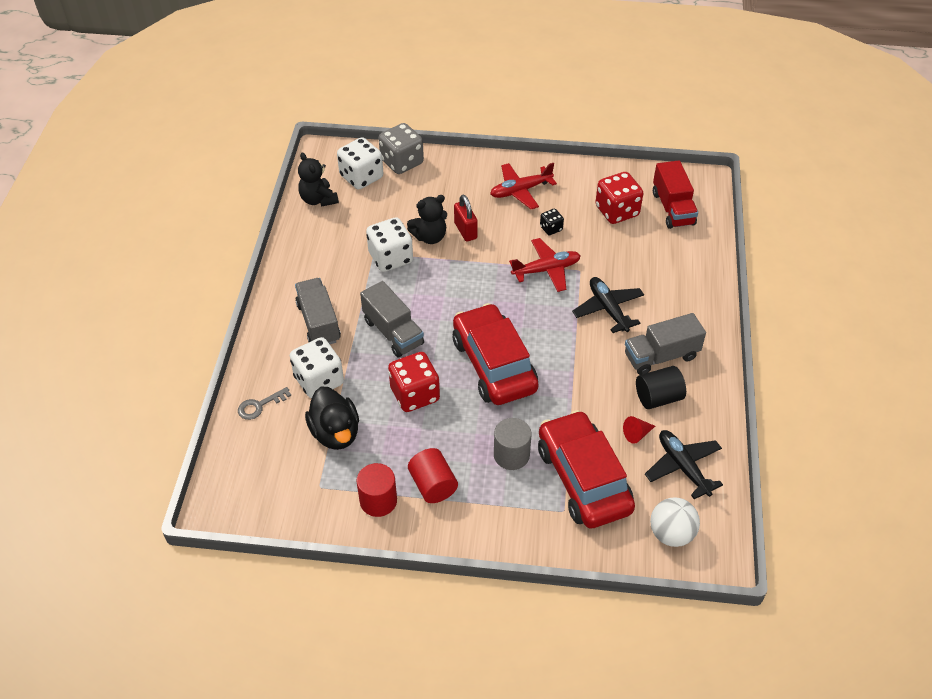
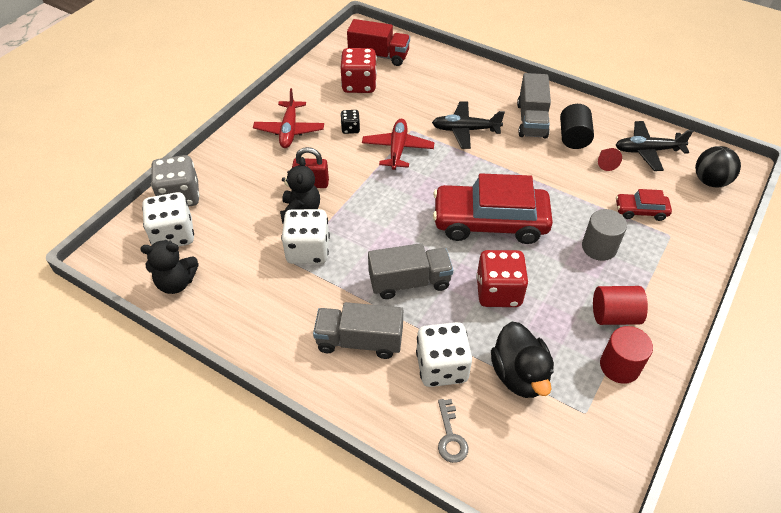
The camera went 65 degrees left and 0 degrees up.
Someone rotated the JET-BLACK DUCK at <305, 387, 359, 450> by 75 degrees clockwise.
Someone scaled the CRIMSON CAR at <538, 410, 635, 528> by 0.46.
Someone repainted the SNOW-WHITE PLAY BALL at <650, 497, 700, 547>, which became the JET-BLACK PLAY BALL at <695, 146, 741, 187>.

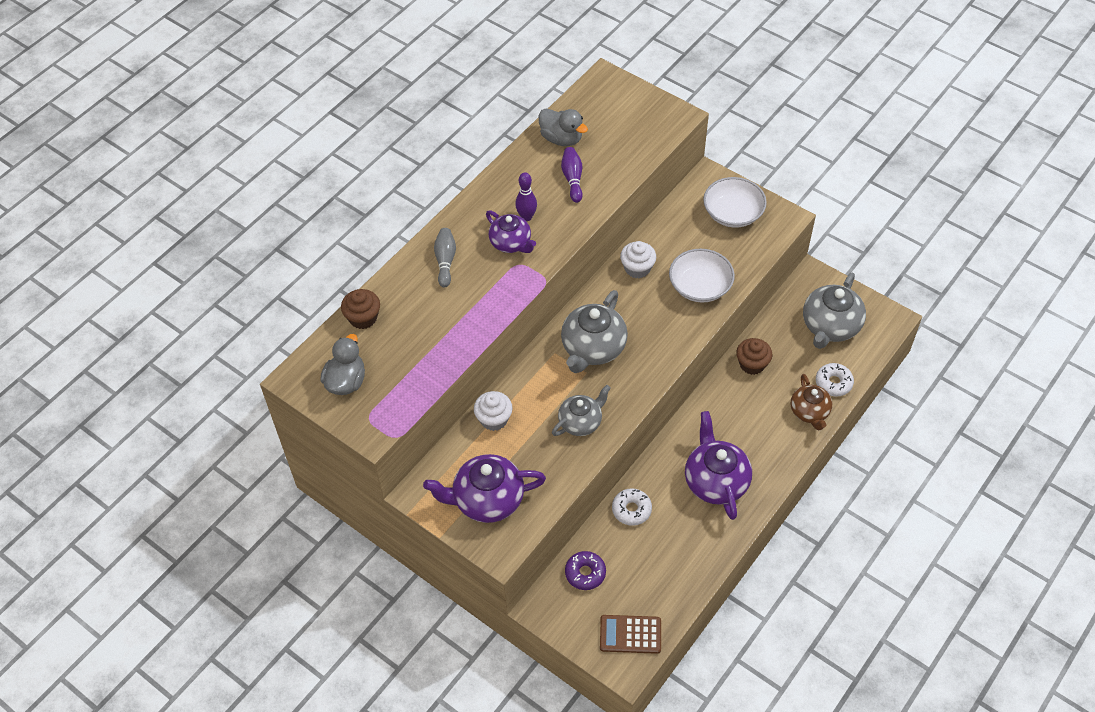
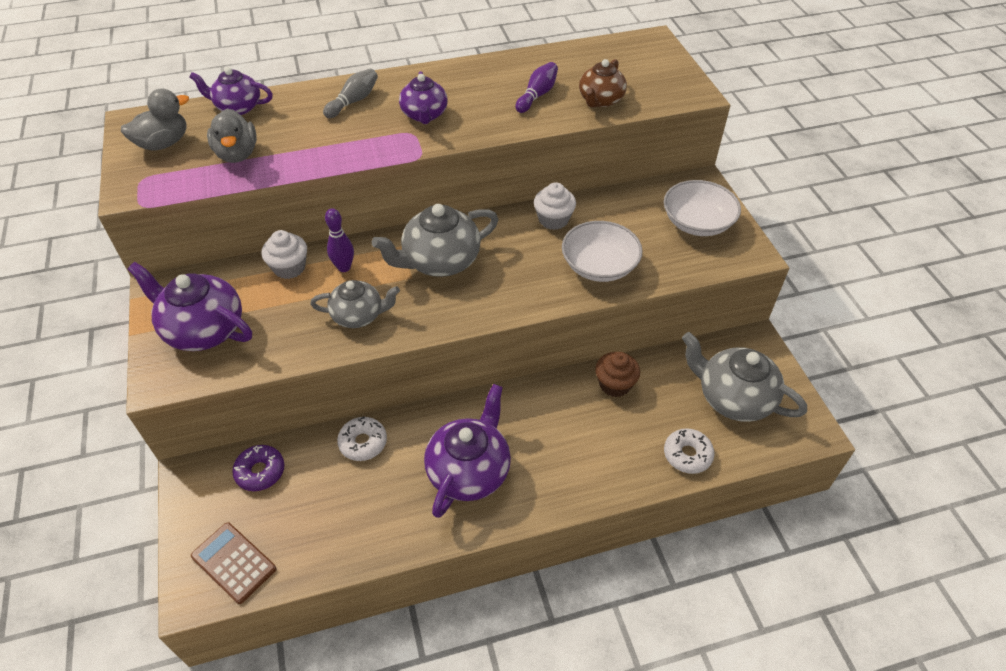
The camera went 35 degrees right and 5 degrees down.
Someone swapped the RUSSET FAIRY CAKE at <341, 289, 380, 329> for the ROYAL PURPLE CHINA TEAPOT at <189, 67, 273, 115>.
Someone carried the ROYAL PURPLE BOWLING PIN from <515, 172, 537, 221> to <325, 208, 354, 272>.
Someone carried the ASH-GREY DUCK from <539, 109, 588, 146> to <207, 108, 257, 163>.
Someone carried the RUSSET CHINA TEAPOT from <791, 374, 832, 430> to <579, 59, 627, 108>.
Someone rotated the ASH-GREY CHINA TEAPOT at <803, 273, 866, 349> by 60 degrees clockwise.

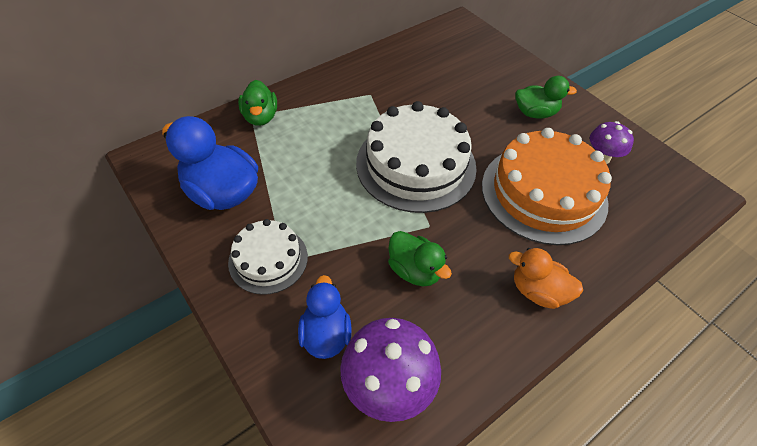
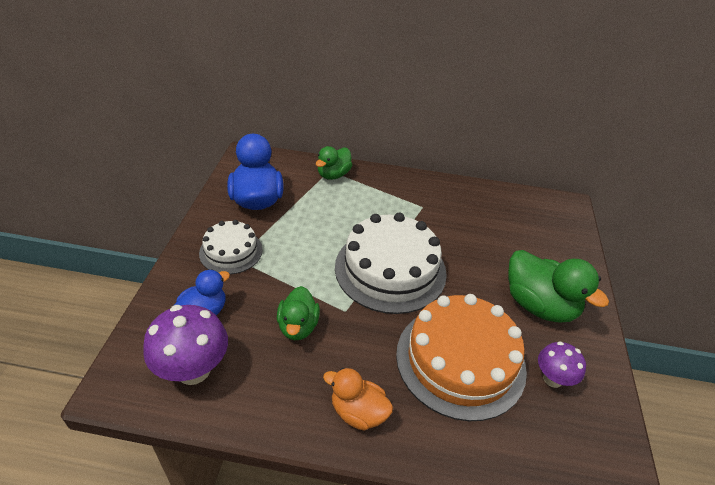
The camera went 45 degrees right and 10 degrees down.
Someone rotated the ORANGE DUCK at <509, 248, 583, 309> by 45 degrees counterclockwise.
Someone scaled the EMERALD DUCK at <515, 76, 577, 119> by 1.62.

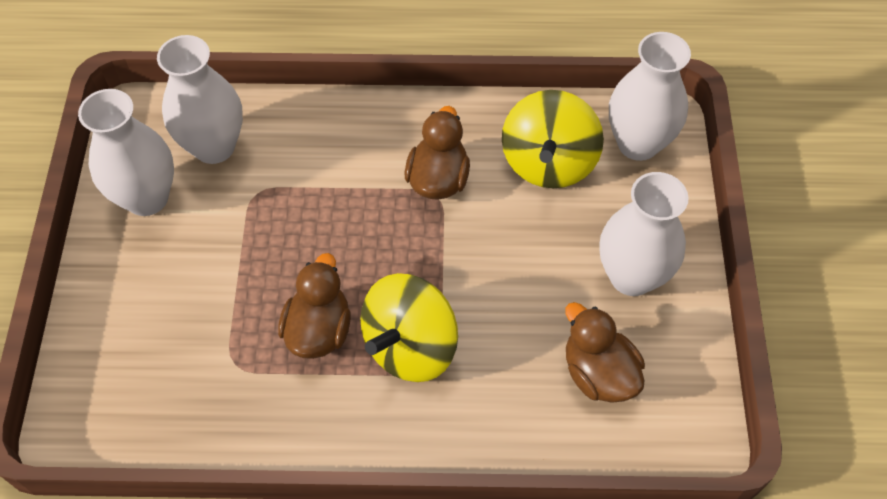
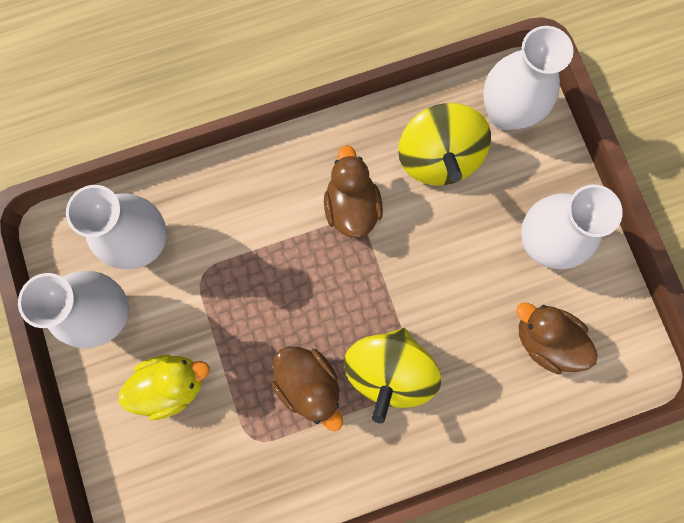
The camera went 20 degrees left and 20 degrees up.
Someone rotated the RUSSET DUCK at <278, 253, 350, 359> by 150 degrees clockwise.
Someone put down the BRIGHT YELLOW DUCK at <118, 354, 209, 420>.

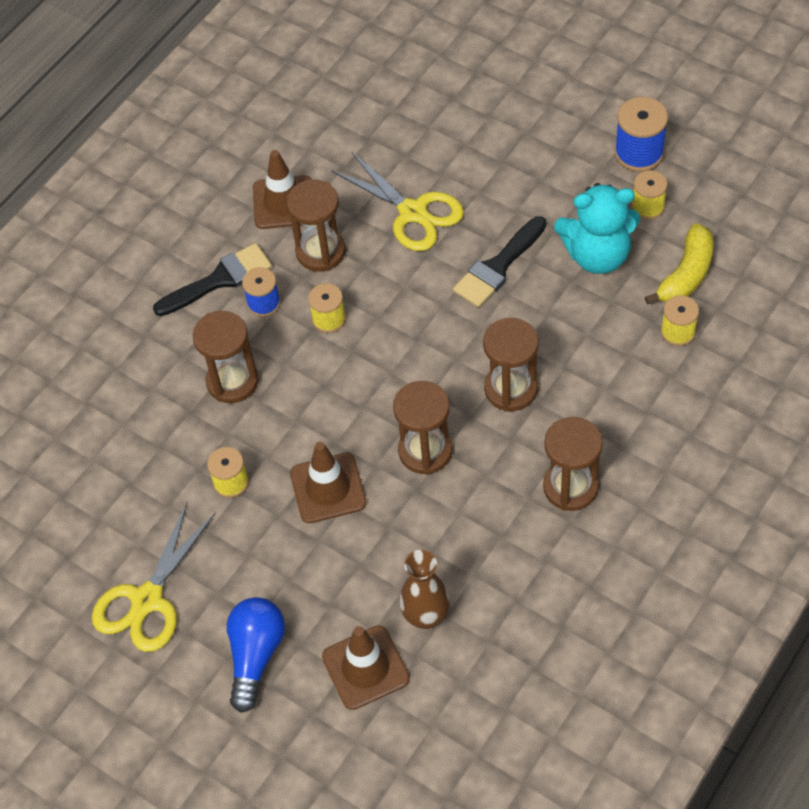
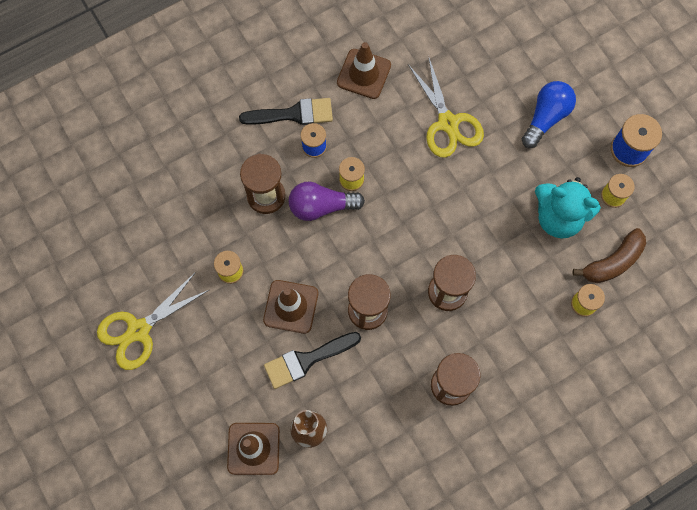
The camera went 20 degrees right and 15 degrees up.
Someone carried the COBALT LIGHT BULB from <227, 597, 285, 713> to <522, 81, 576, 148>.
Someone took away the RUSSET SANDGLASS at <286, 180, 346, 271>.
Someone carried the JET-BLACK PAINTBRUSH from <453, 216, 547, 308> to <264, 332, 361, 389>.
Someone repainted the BRIGHT YELLOW TOY BANANA at <645, 223, 714, 305>, which became the RUSSET TOY BANANA at <573, 228, 646, 283>.
Someone put down the ROYAL PURPLE LIGHT BULB at <289, 182, 365, 221>.

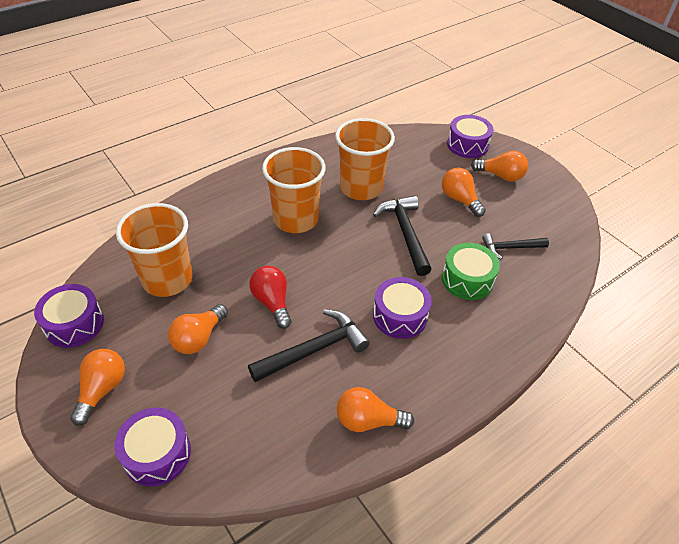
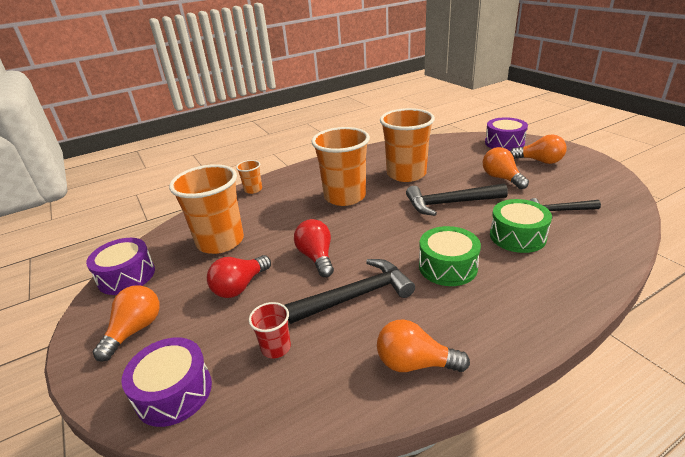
The camera went 10 degrees right and 15 degrees down.
Someone repainted the ORANGE LIGHT BULB at <168, 304, 228, 354>, which became the CRIMSON LIGHT BULB at <207, 255, 271, 298>.
Someone rotated the JET-BLACK CLAW HAMMER at <373, 196, 432, 276> by 90 degrees counterclockwise.
Someone repainted the ROYAL PURPLE TOY DRUM at <373, 277, 432, 339>, which became the EMERALD TOY DRUM at <419, 226, 481, 286>.
Someone put down the ORANGE CUP at <236, 160, 262, 194>.
Someone put down the CRIMSON CUP at <249, 302, 291, 359>.

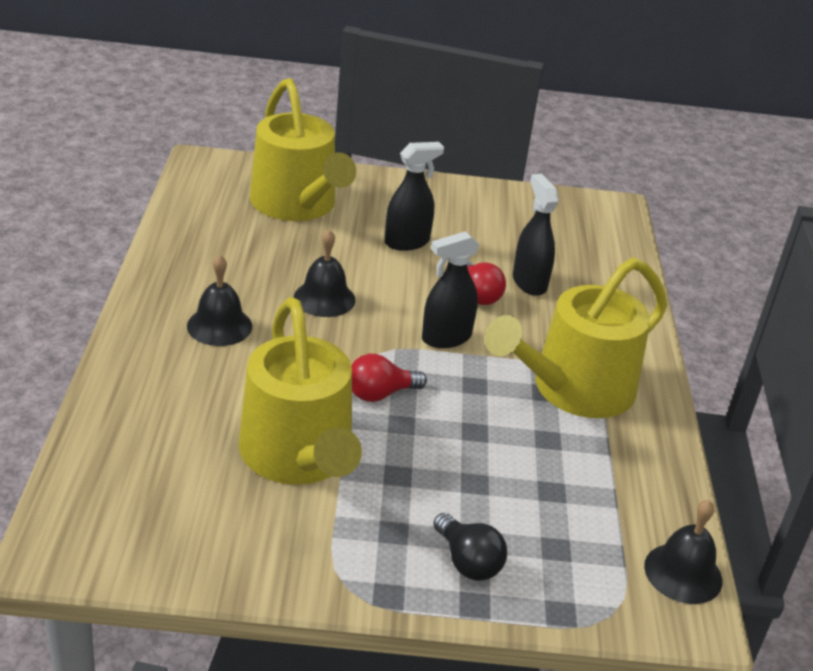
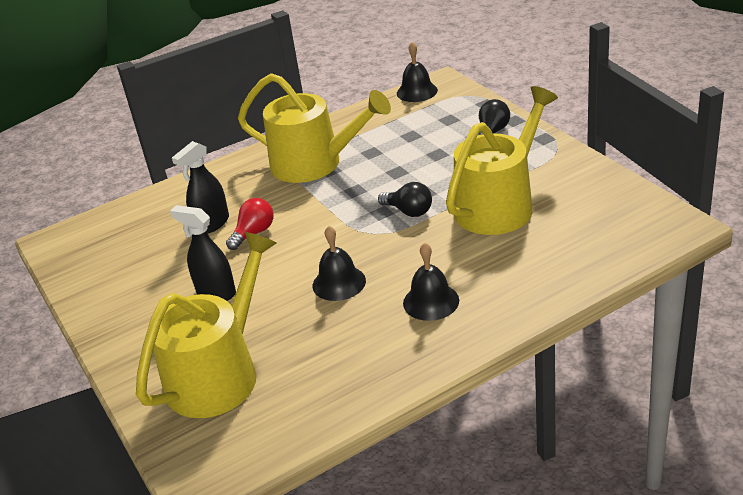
The camera went 115 degrees left and 0 degrees up.
Someone repainted the CRIMSON LIGHT BULB at <351, 354, 427, 402>, which became the JET-BLACK LIGHT BULB at <378, 182, 432, 217>.
Someone took away the JET-BLACK SPRAY BOTTLE at <422, 231, 480, 348>.

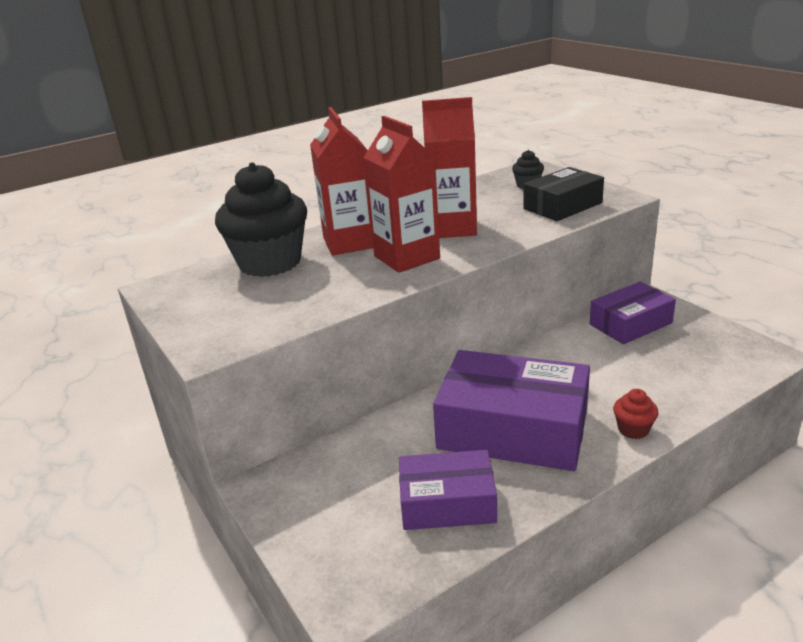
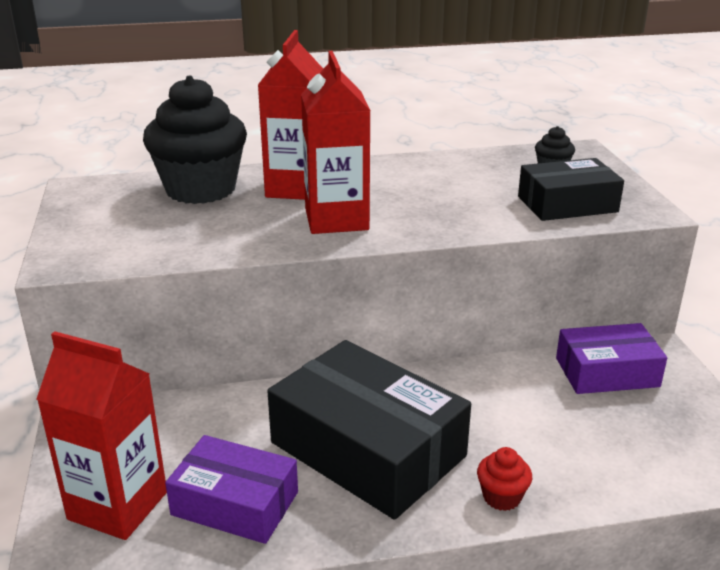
The camera went 20 degrees right and 0 degrees up.
Someone carried the CRIMSON MILK CARTON from <422, 97, 477, 238> to <36, 331, 167, 540>.
Someone repainted the ROYAL PURPLE PACKAGE at <433, 350, 590, 471>, which became the JET-BLACK PACKAGE at <267, 340, 471, 520>.

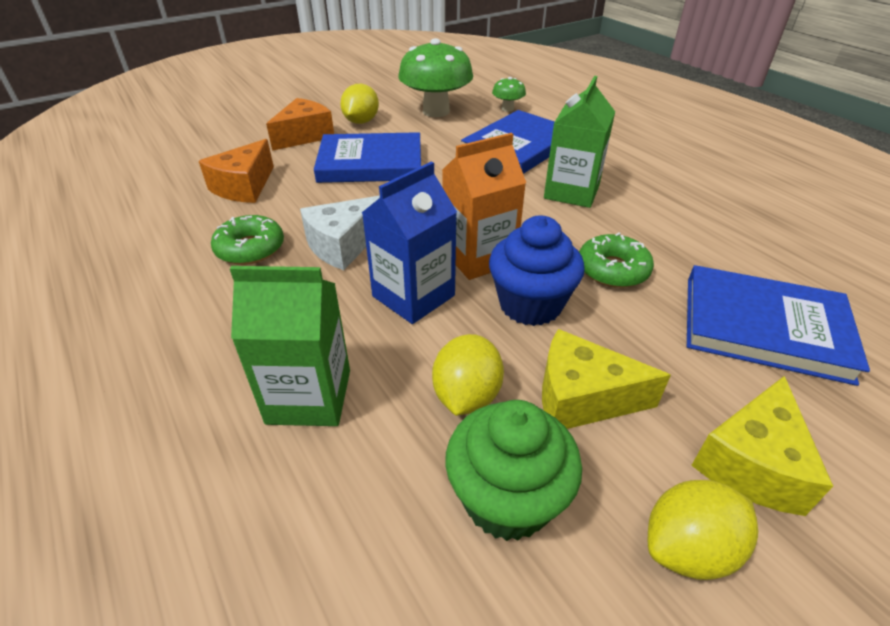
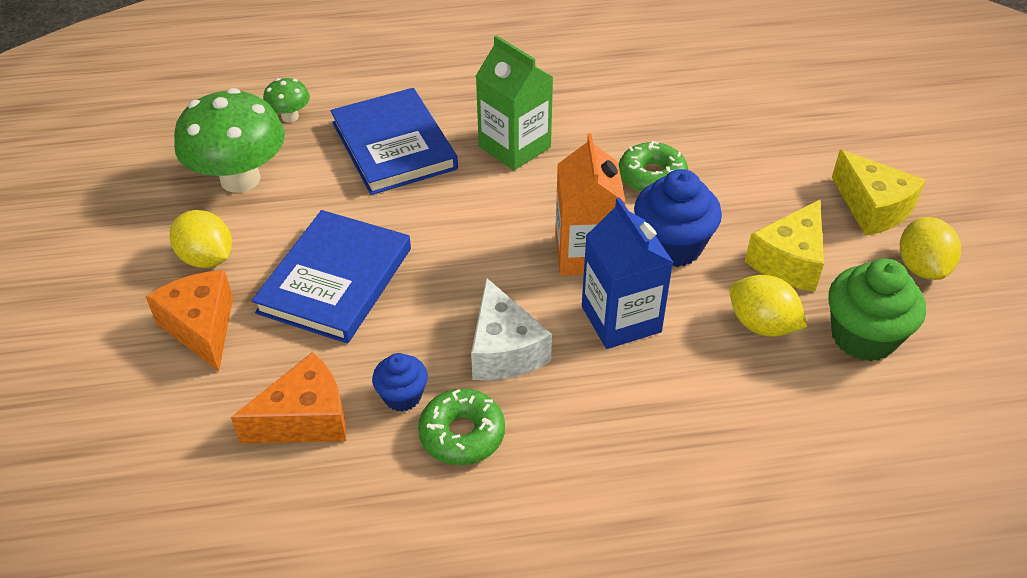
The camera went 65 degrees left and 5 degrees up.
Someone rotated the ORANGE CHEESE WEDGE at <199, 139, 274, 203> by 75 degrees counterclockwise.
Someone took away the EMERALD MILK CARTON at <230, 266, 350, 426>.
Someone took away the COBALT BOOK at <687, 265, 870, 386>.
Someone put down the COBALT FAIRY CAKE at <372, 353, 428, 412>.

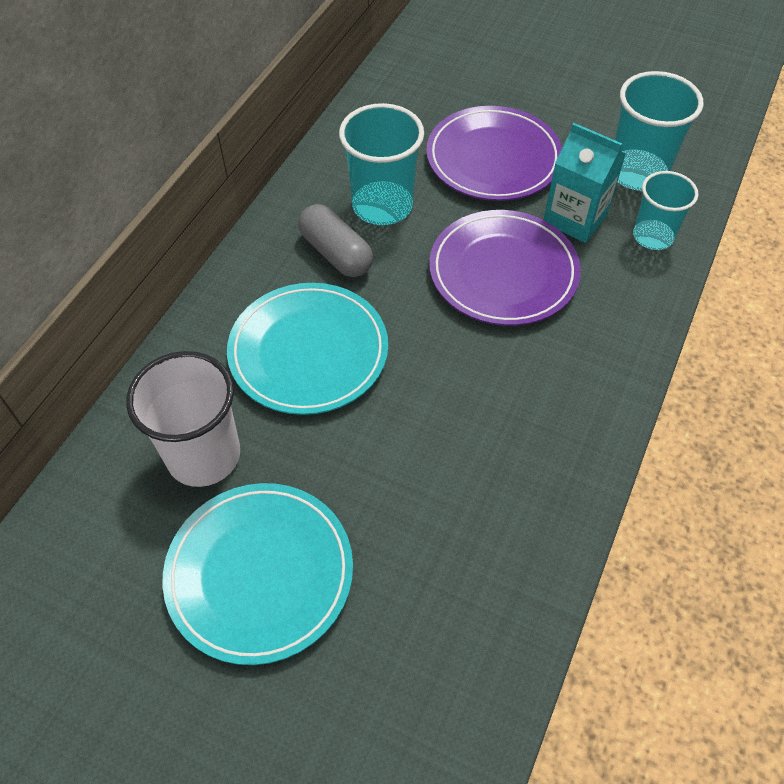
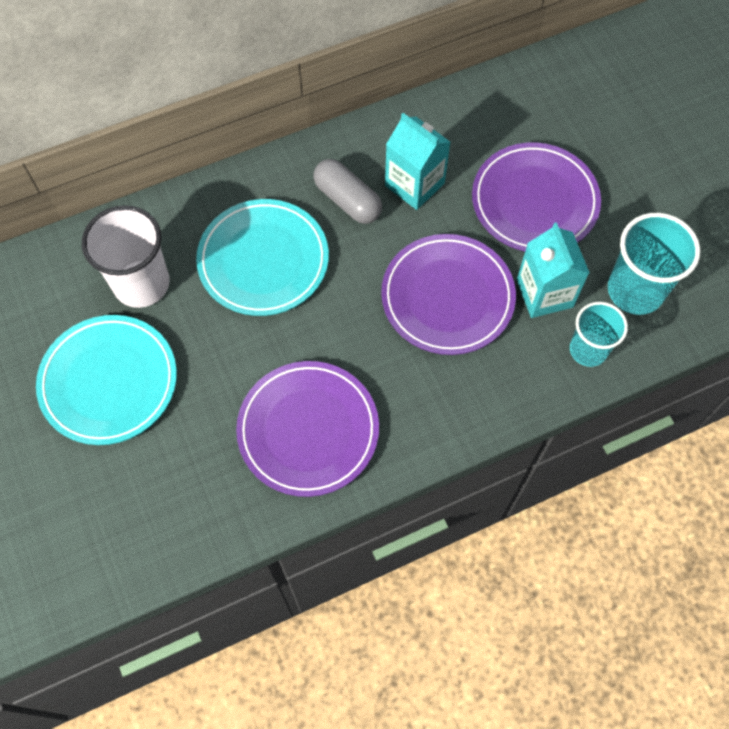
The camera went 40 degrees right and 10 degrees up.
Someone rotated the ASH-GREY PILL SHAPE at <298, 204, 373, 277> by 45 degrees counterclockwise.
Someone swapped the AQUA CUP at <339, 103, 424, 225> for the AQUA MILK CARTON at <385, 113, 450, 210>.
Someone put down the ROYAL PURPLE DINNER PLATE at <236, 361, 379, 497>.

